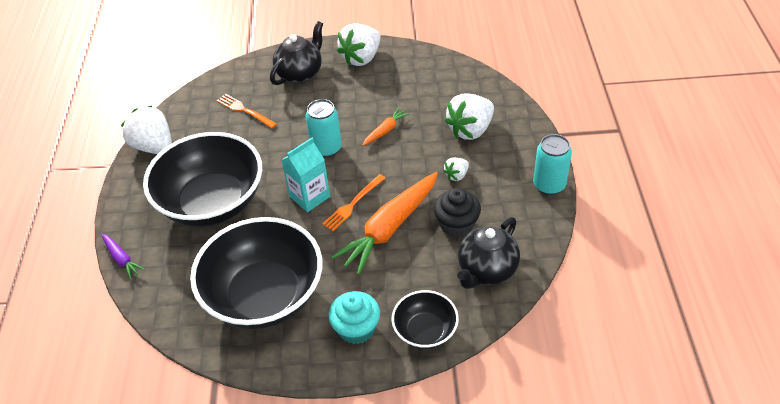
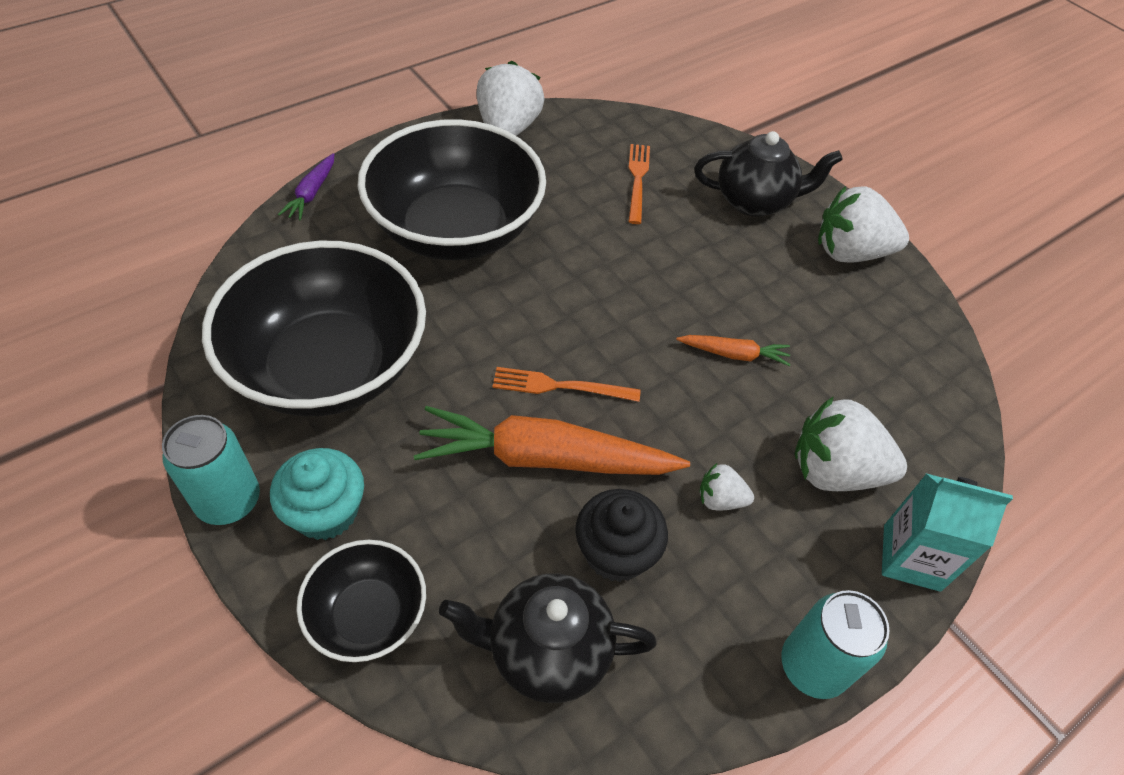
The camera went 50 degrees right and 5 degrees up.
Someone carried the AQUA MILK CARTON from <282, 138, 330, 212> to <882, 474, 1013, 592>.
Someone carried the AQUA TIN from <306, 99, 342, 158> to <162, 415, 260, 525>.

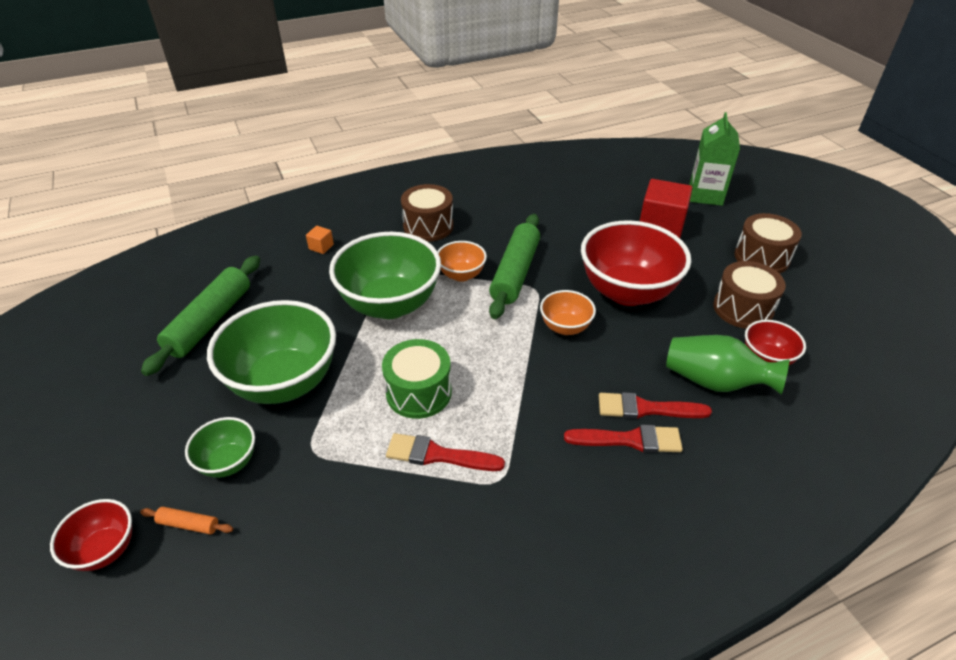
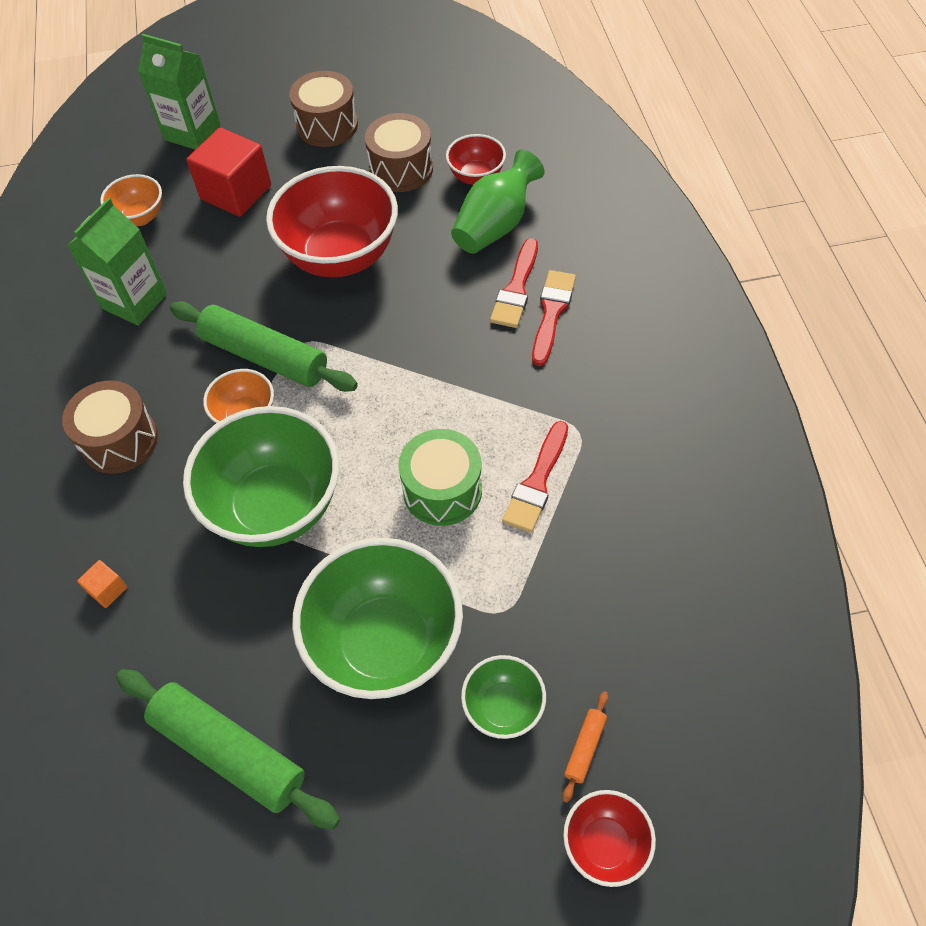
The camera went 75 degrees left and 15 degrees up.
Someone carried the ORANGE BOWL from <540, 290, 596, 335> to <100, 174, 162, 226>.
Someone put down the EMERALD MILK CARTON at <67, 198, 167, 326>.

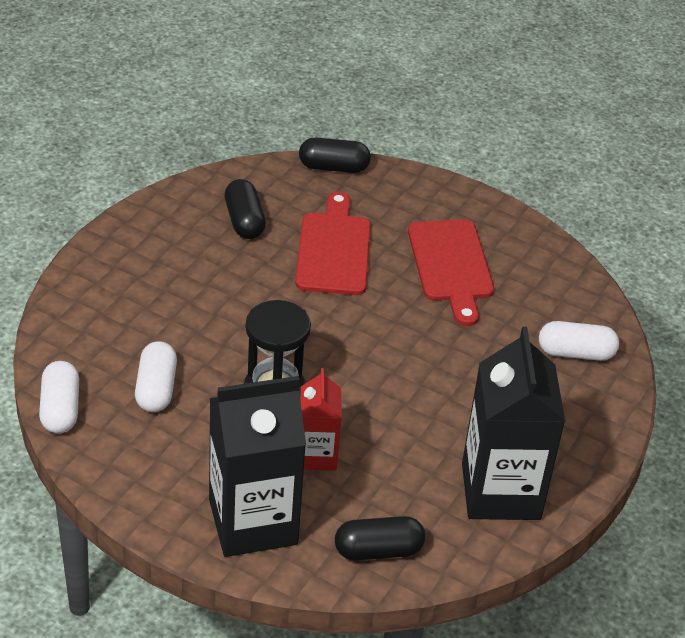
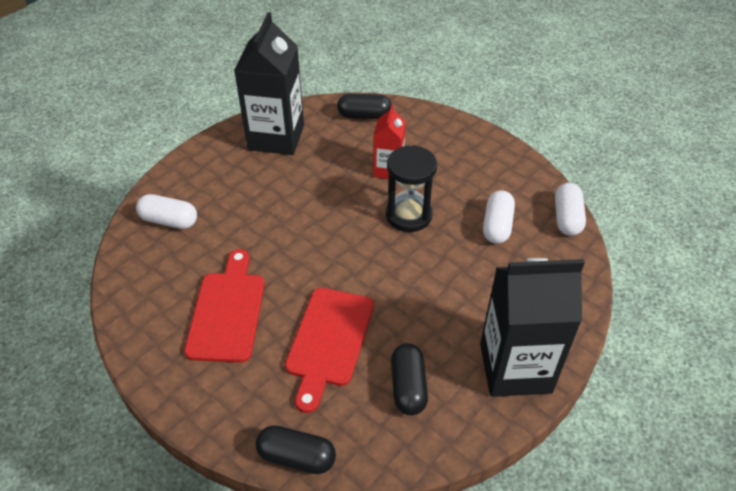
The camera went 165 degrees left and 5 degrees up.
Someone carried the JET-BLACK MILK CARTON from <209, 376, 306, 557> to <480, 258, 585, 397>.

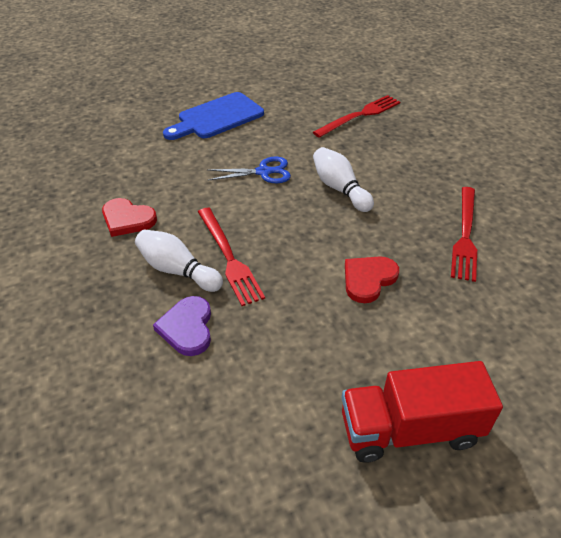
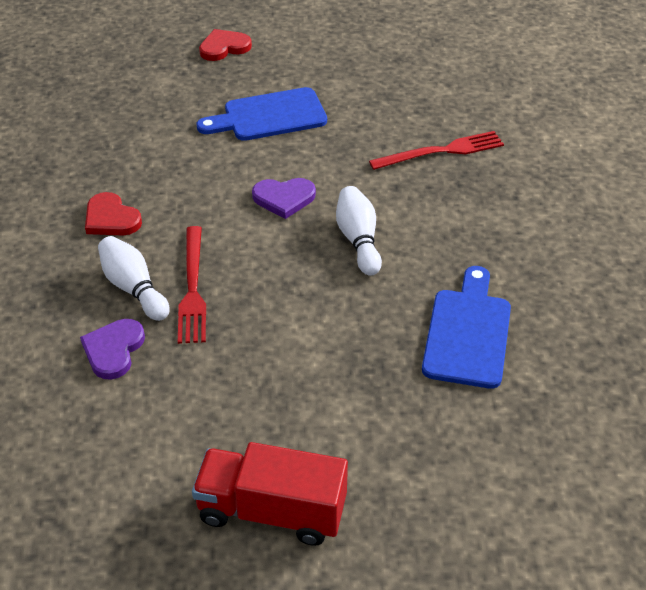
The camera went 20 degrees right and 0 degrees up.
Someone swapped the COBALT PAIR OF SCISSORS at <208, 157, 291, 183> for the ROYAL PURPLE HEART SHAPE at <252, 178, 316, 219>.
Someone carried the CRIMSON HEART SHAPE from <345, 256, 399, 303> to <199, 29, 252, 61>.
Someone swapped the CRIMSON FORK at <451, 187, 477, 282> for the COBALT BREAD BOARD at <422, 266, 511, 389>.

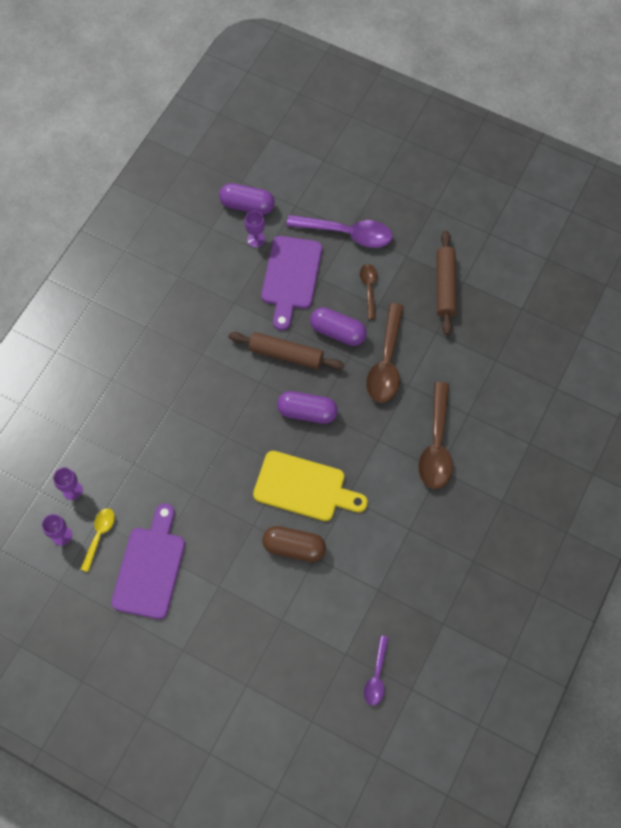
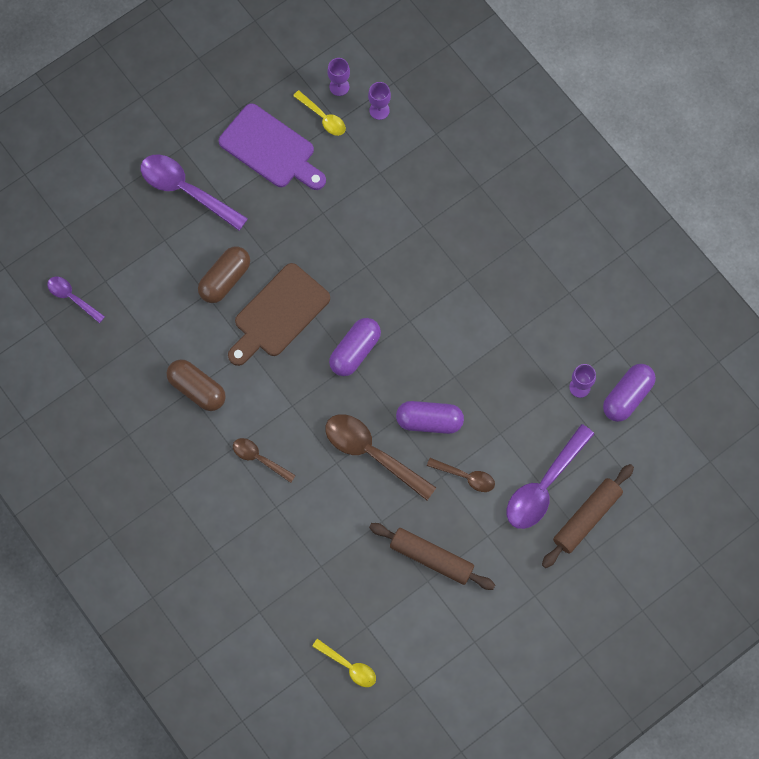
The camera went 115 degrees right and 5 degrees up.
Someone carried the RUSSET ROLLING PIN from <229, 332, 344, 370> to <542, 464, 634, 568>.
Someone repainted the BRIGHT YELLOW BREAD BOARD at <253, 451, 368, 521>, which became the RUSSET BREAD BOARD at <228, 263, 330, 366>.
Someone took away the ROYAL PURPLE BREAD BOARD at <261, 236, 322, 330>.
Someone rotated the ROYAL PURPLE PILL SHAPE at <310, 307, 367, 346> by 45 degrees clockwise.
Someone scaled the RUSSET TABLESPOON at <419, 382, 453, 489> by 0.55.
Someone put down the ROYAL PURPLE TABLESPOON at <141, 154, 248, 231>.
Someone put down the RUSSET PILL SHAPE at <167, 359, 226, 411>.
Someone put down the BRIGHT YELLOW TABLESPOON at <312, 639, 376, 687>.

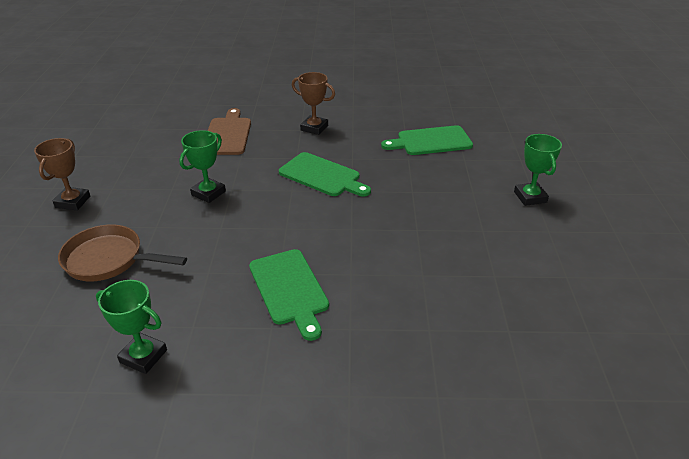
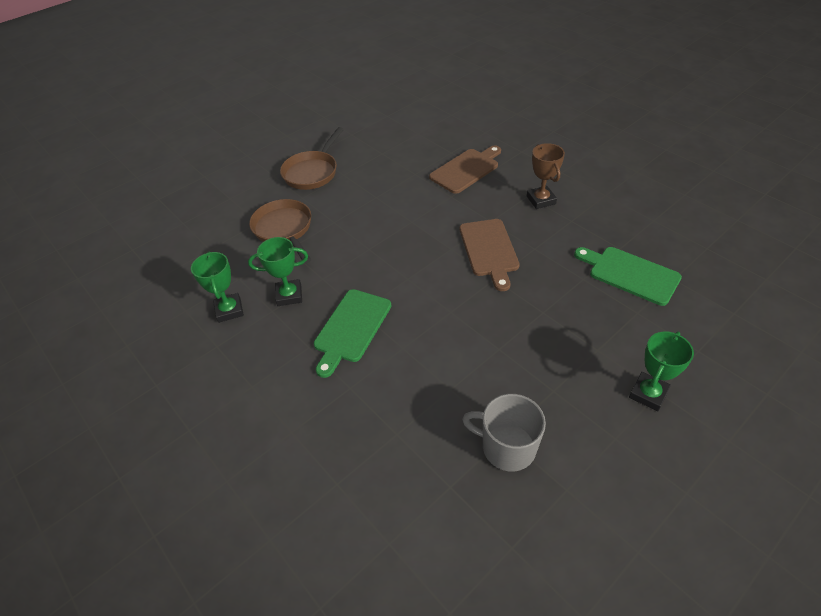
The camera went 50 degrees right and 10 degrees up.
Someone swapped the RUSSET TROPHY at <34, 138, 90, 211> for the RUSSET FRYING PAN at <280, 127, 344, 190>.
Someone carried the EMERALD TROPHY from <179, 130, 226, 203> to <248, 237, 308, 306>.
Someone repainted the EMERALD BREAD BOARD at <279, 152, 371, 197>, which became the RUSSET BREAD BOARD at <460, 219, 520, 291>.
Someone put down the ASH-GREY COFFEE MUG at <462, 394, 546, 471>.

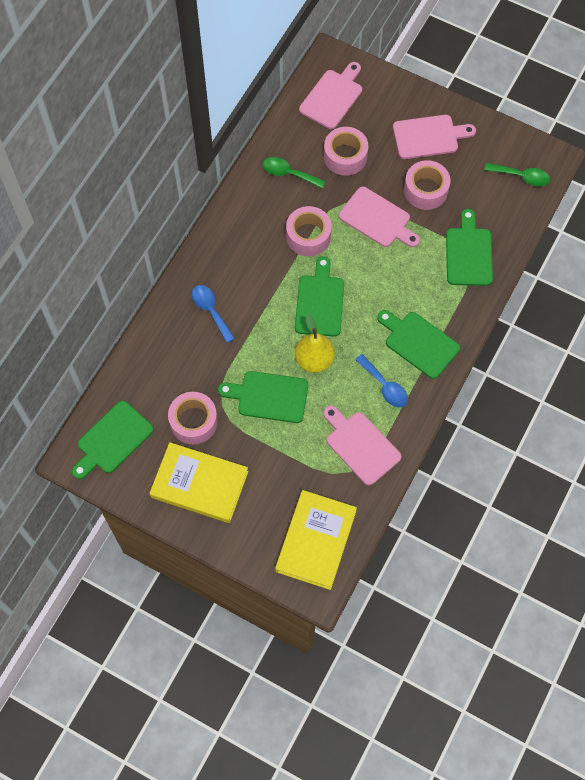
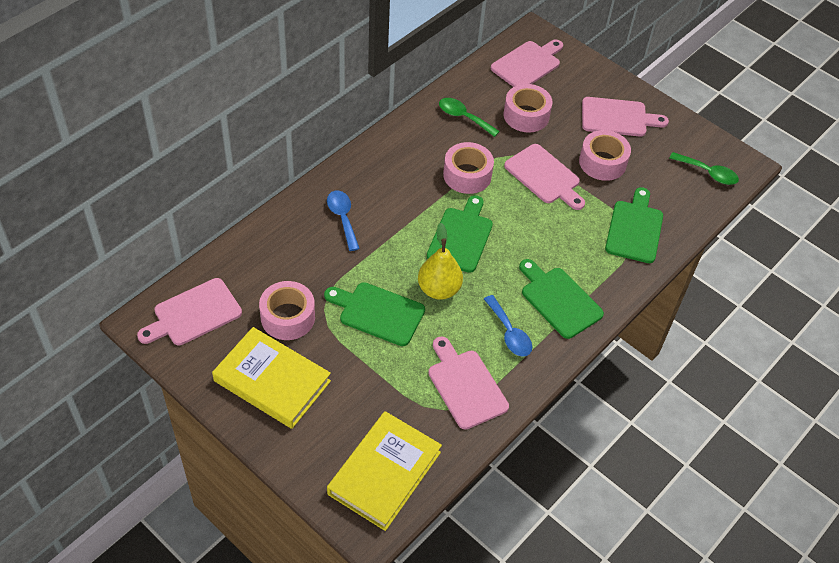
The camera went 10 degrees right and 15 degrees down.
Someone repainted the EMERALD BREAD BOARD at <72, 401, 154, 479>, which became the PINK BREAD BOARD at <137, 278, 242, 345>.

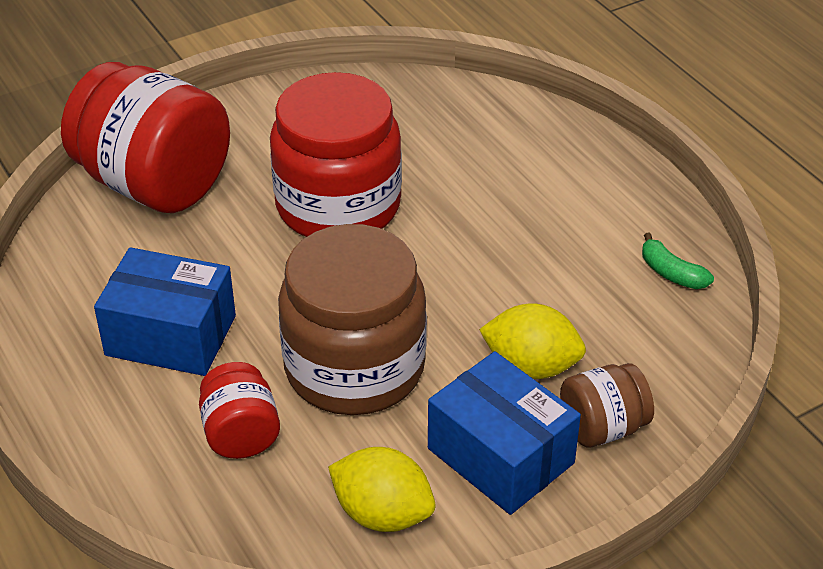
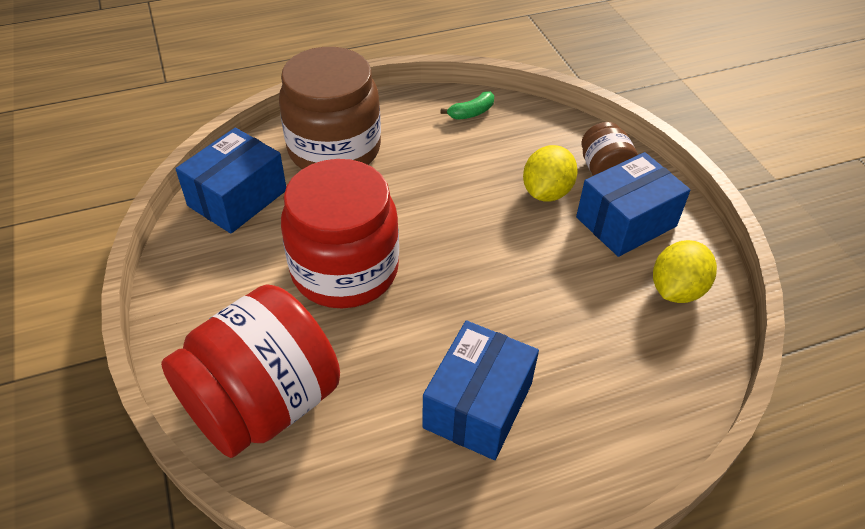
The camera went 80 degrees left and 5 degrees up.
Someone took away the CRIMSON JAM JAR at <199, 362, 280, 459>.
Someone carried the RUSSET JAM JAR from <278, 224, 427, 415> to <279, 47, 381, 169>.
Someone put down the COBALT PACKAGE at <176, 128, 286, 233>.

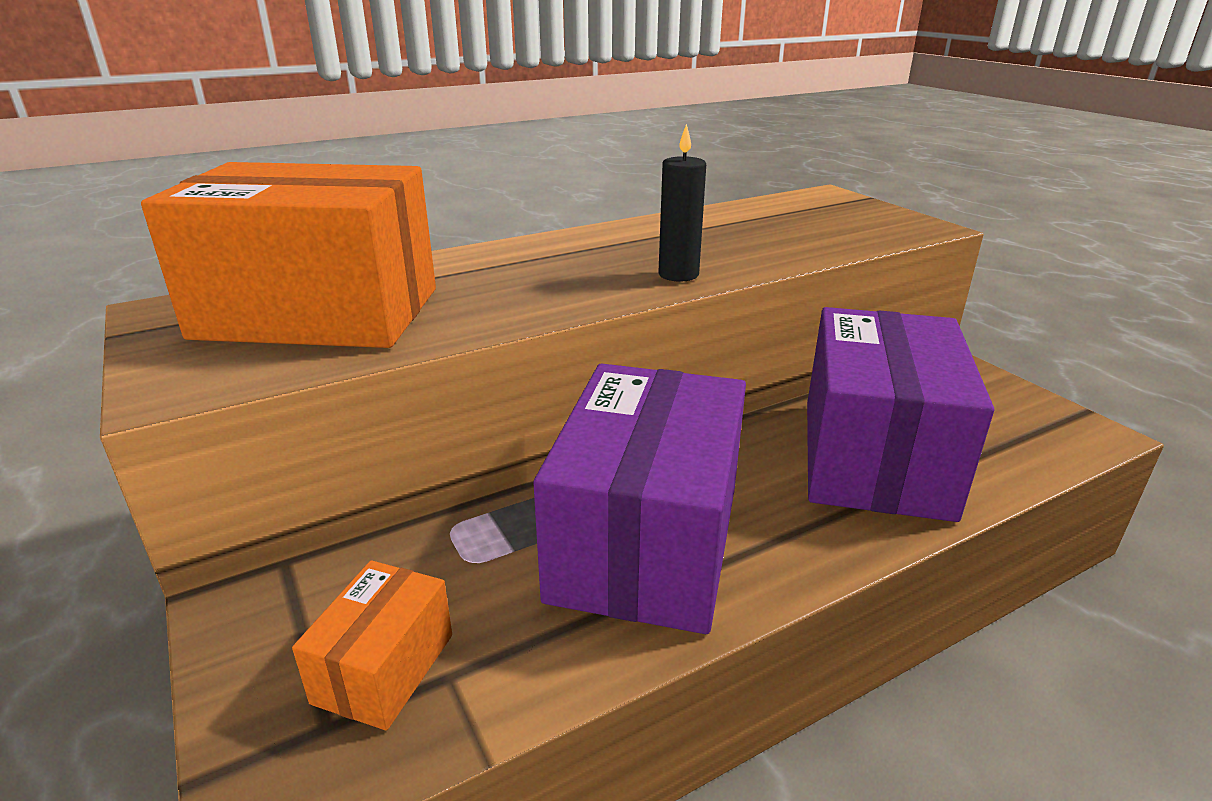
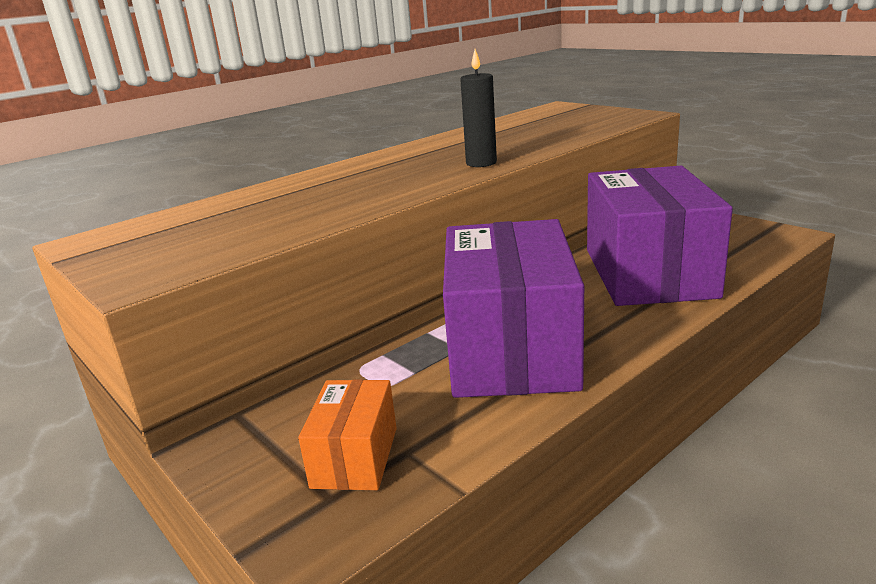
The camera went 10 degrees left and 5 degrees down.
Someone took away the ORANGE PACKAGE at <141, 162, 436, 348>.

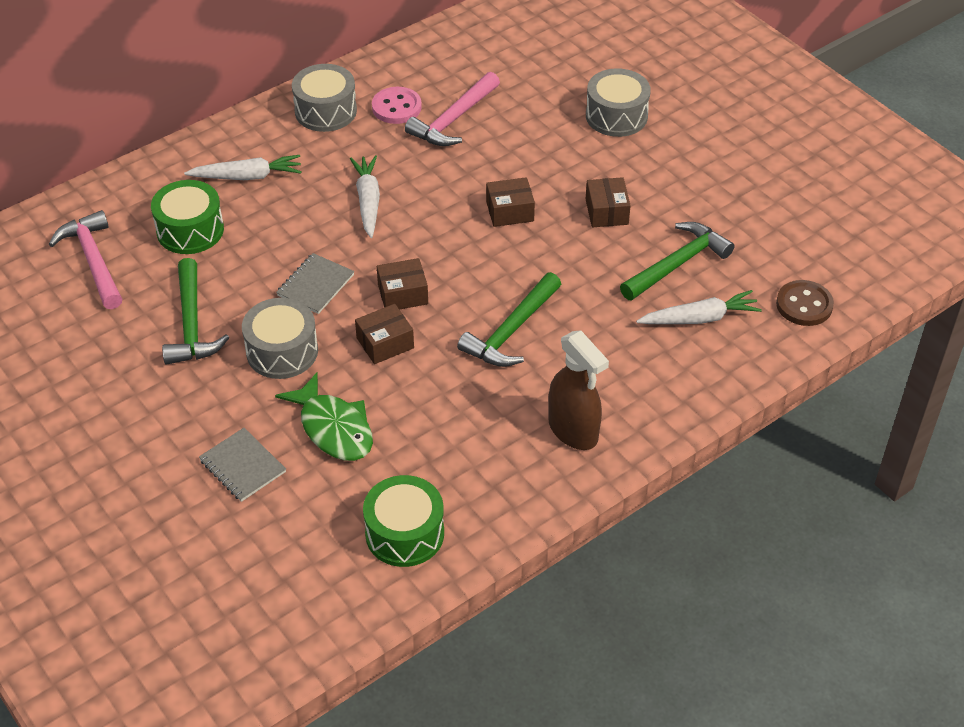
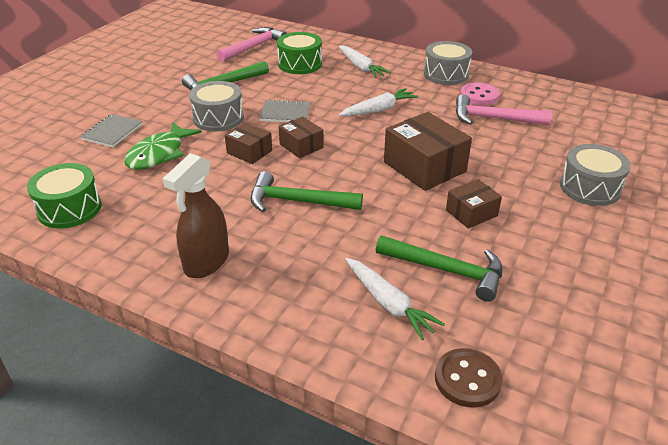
The camera went 65 degrees right and 10 degrees down.
Someone scaled the RUSSET PACKAGE at <486, 177, 535, 227> by 1.77.

